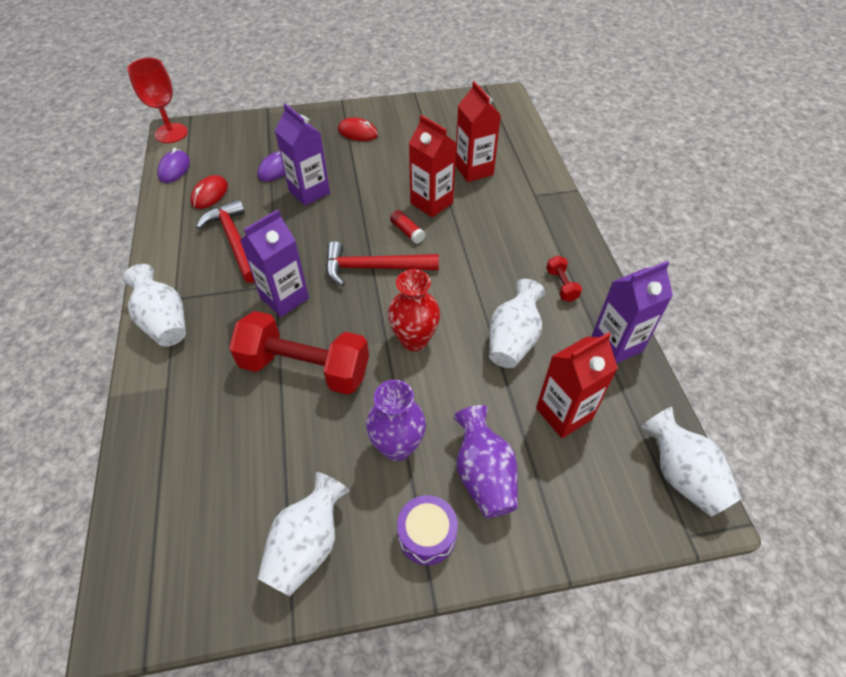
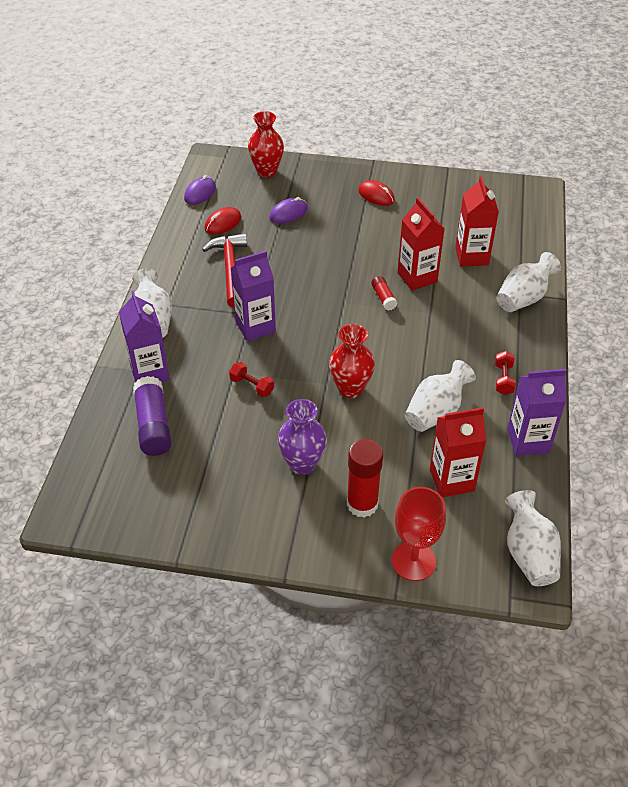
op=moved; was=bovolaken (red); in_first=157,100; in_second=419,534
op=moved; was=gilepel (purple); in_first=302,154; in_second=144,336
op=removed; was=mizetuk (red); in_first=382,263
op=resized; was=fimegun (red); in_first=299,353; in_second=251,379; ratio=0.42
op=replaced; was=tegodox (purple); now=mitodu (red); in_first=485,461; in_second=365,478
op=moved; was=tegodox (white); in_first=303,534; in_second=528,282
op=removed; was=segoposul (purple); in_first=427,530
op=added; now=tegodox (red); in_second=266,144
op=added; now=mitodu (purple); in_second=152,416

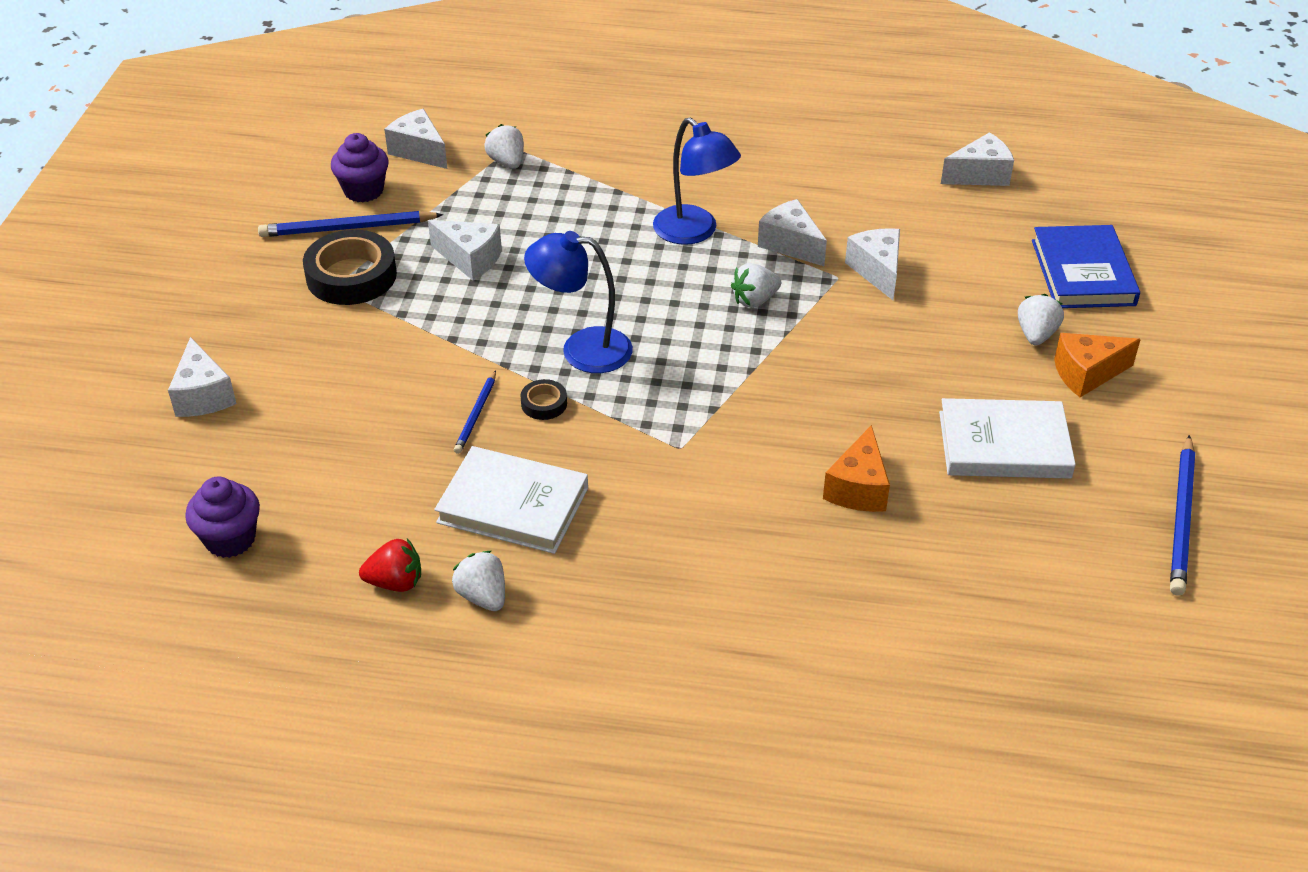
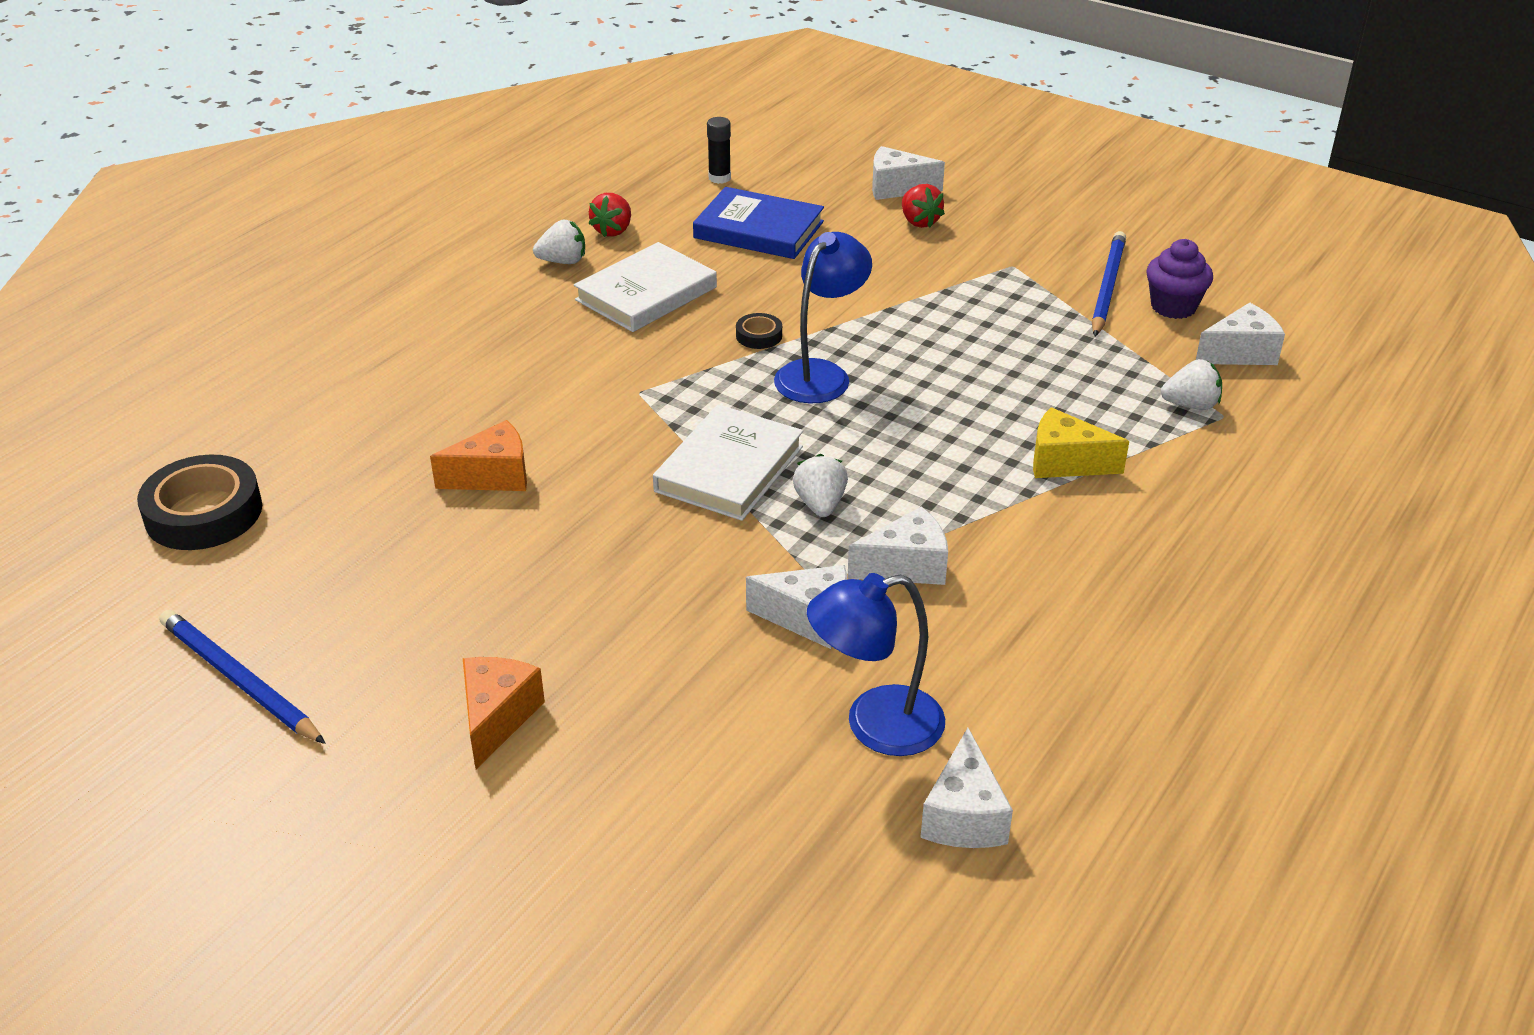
op=moved; was=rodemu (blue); in_first=697,181; in_second=876,664
op=removed; was=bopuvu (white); in_first=465,250
op=moved; was=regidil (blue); in_first=1086,266; in_second=758,223
op=moved; was=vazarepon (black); in_first=350,267; in_second=199,502
op=removed; was=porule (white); in_first=1041,320
op=removed; was=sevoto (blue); in_first=475,412
op=moved; was=regidil (white); in_first=1007,438; in_second=728,462
op=turned; was=bopuvu (orange); in_first=856,468; in_second=478,455; clockwise=120
op=replaced; was=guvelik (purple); now=mitodu (black); in_first=222,517; in_second=719,150
op=added; now=porule (red); in_second=923,206
op=added; now=bopuvu (yellow); in_second=1081,442

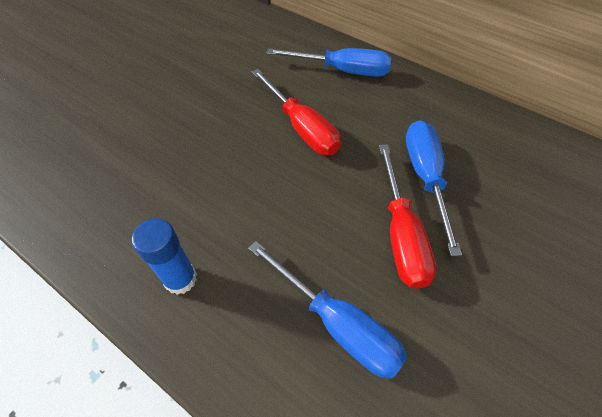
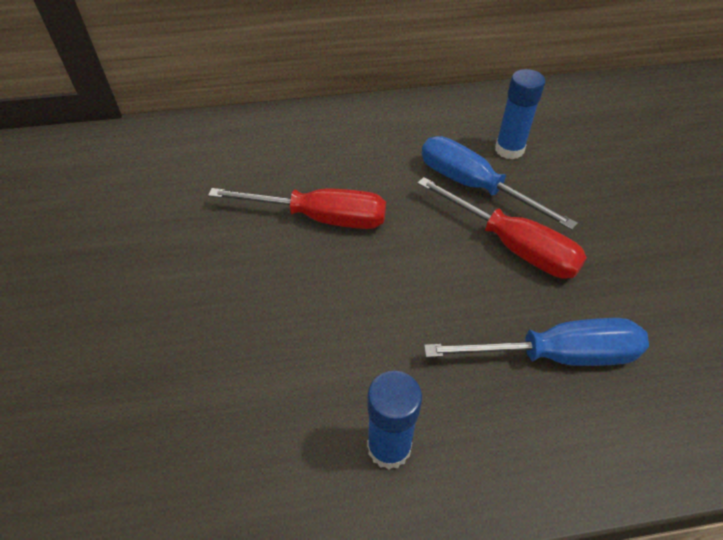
op=removed; was=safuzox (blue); in_first=329,62
op=added; now=mitodu (blue); in_second=520,114

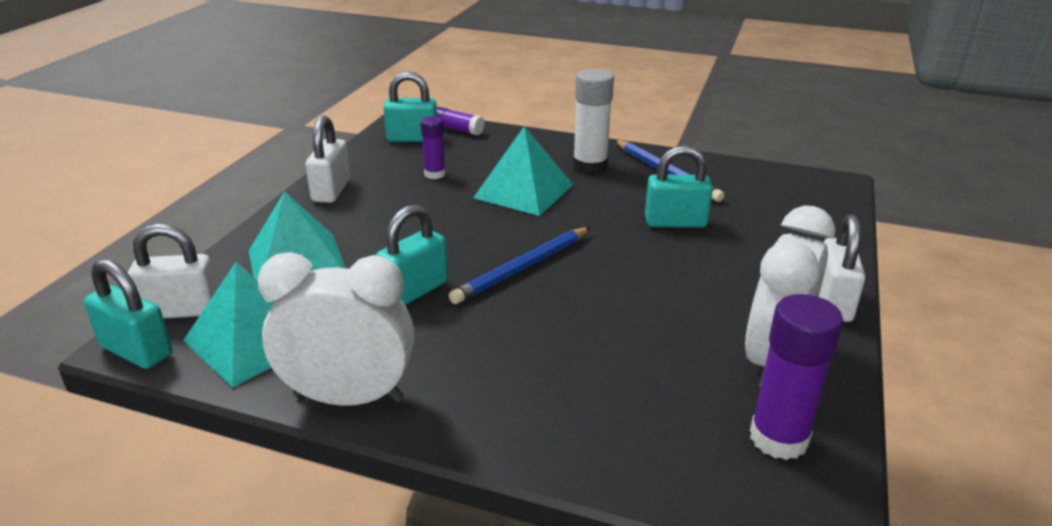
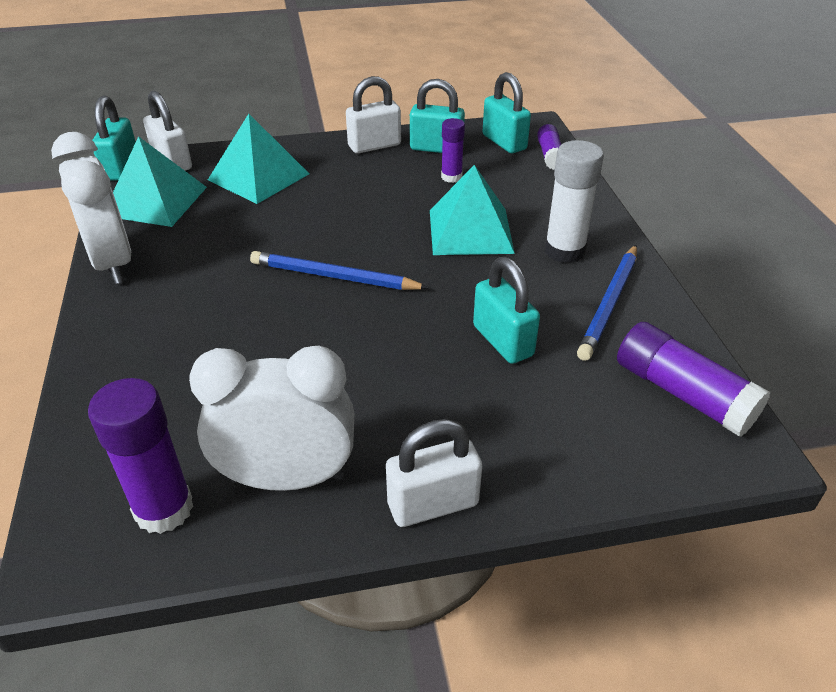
op=moved; was=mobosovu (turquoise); in_first=412,254; in_second=437,116
op=added; now=mitodu (purple); in_second=693,379

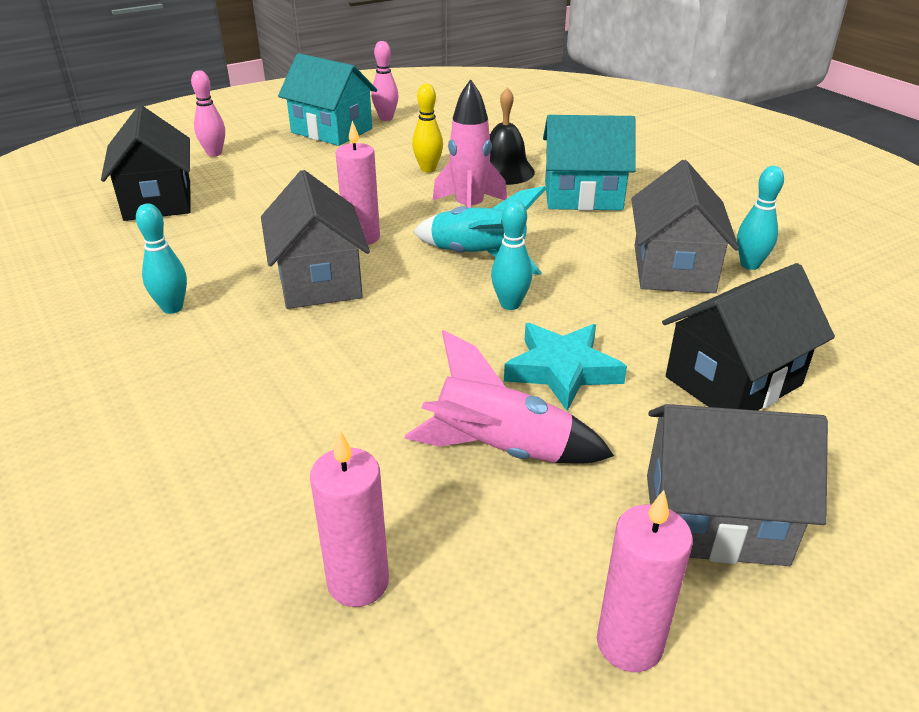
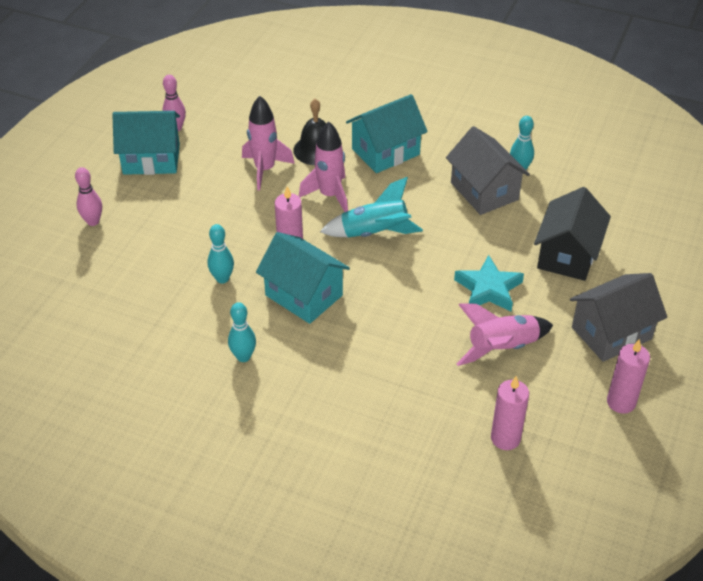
op=replaced; was=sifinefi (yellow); now=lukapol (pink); in_first=427,128; in_second=268,143
op=removed; was=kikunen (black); in_first=146,163
op=recoloured; was=kikunen (grey); now=kikunen (turquoise); in_first=315,239; in_second=303,278
op=moved; was=sifinefi (turquoise); in_first=511,255; in_second=221,254

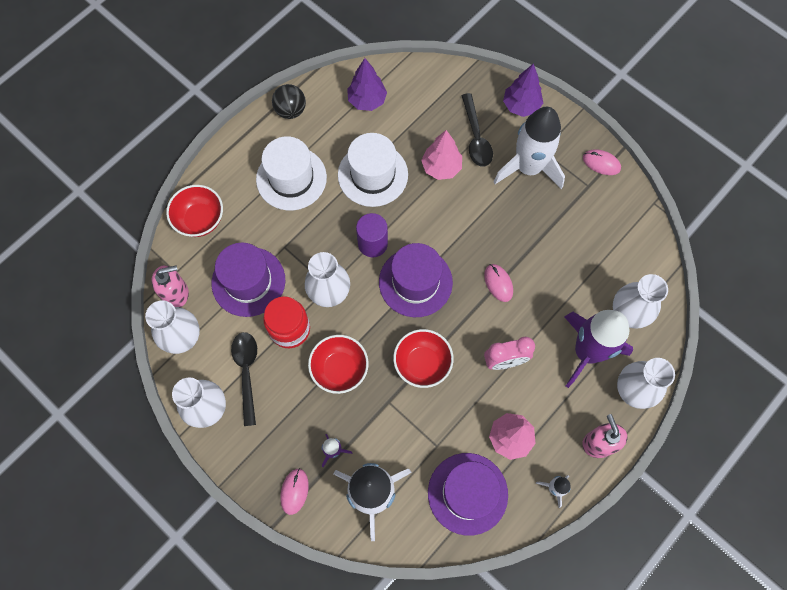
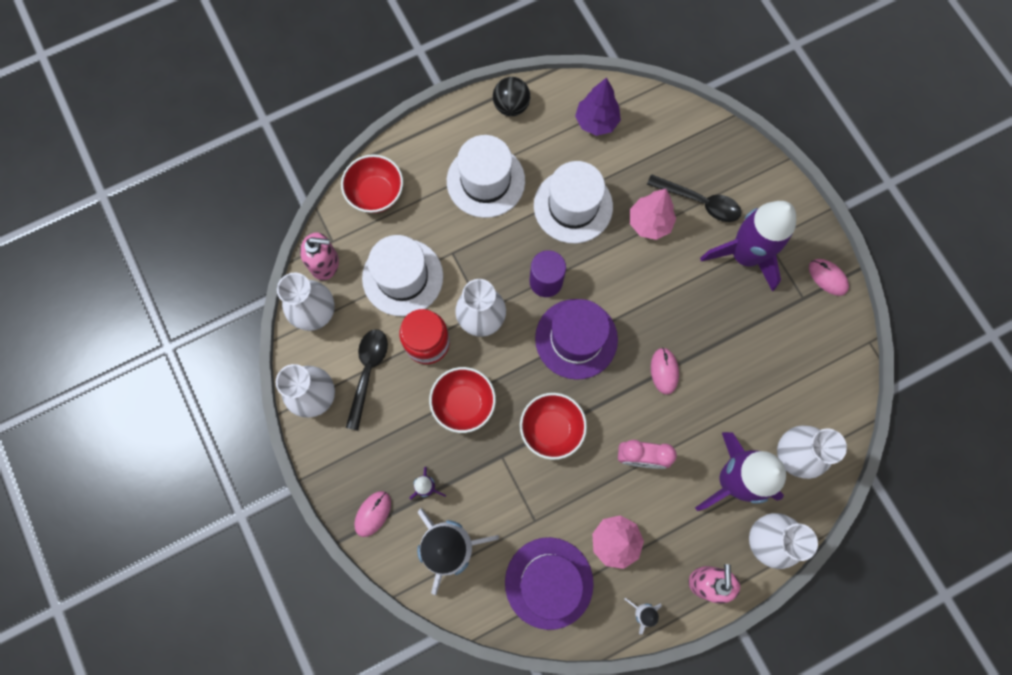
op=removed; was=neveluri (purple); in_first=523,90
op=turned; was=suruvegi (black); in_first=477,130; in_second=694,198; clockwise=-75
op=recoloured; was=lukapol (white); now=lukapol (purple); in_first=529,148; in_second=748,246
op=recoloured; was=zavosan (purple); now=zavosan (white); in_first=248,280; in_second=402,275

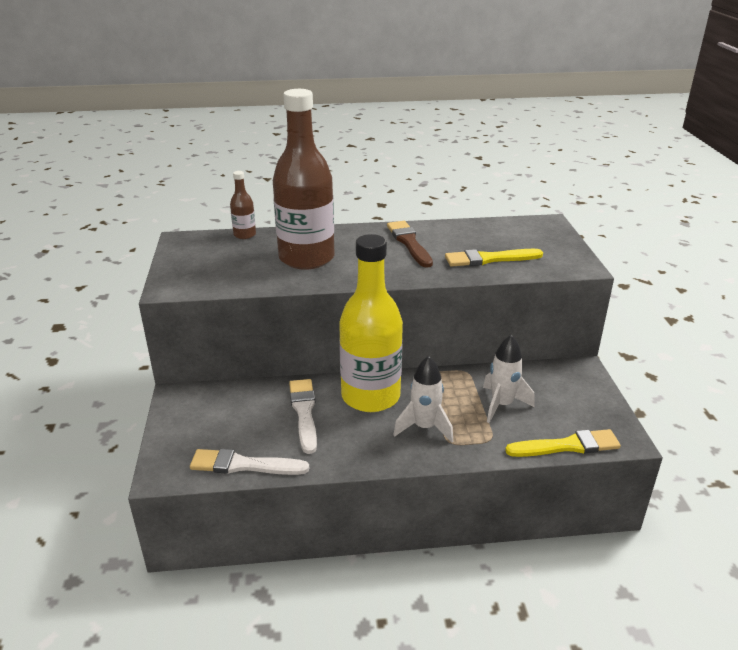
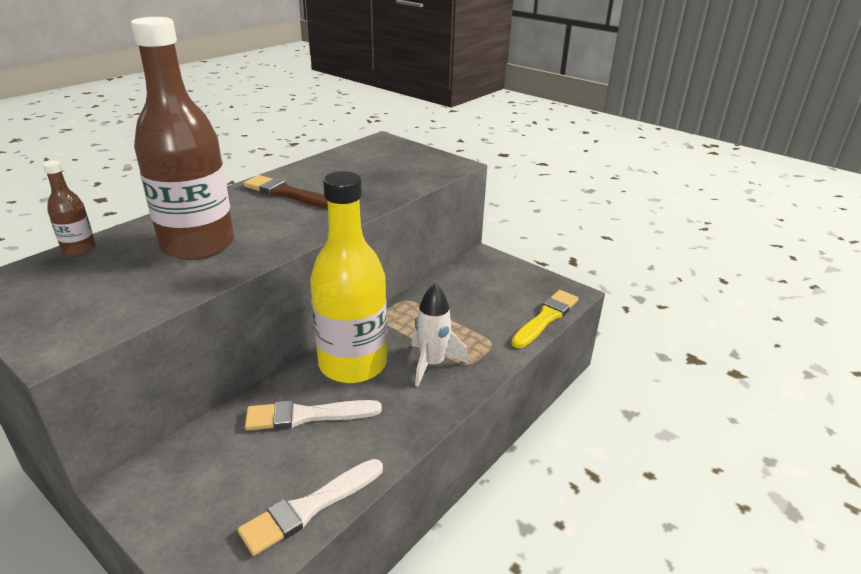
op=removed; was=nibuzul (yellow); in_first=494,258
op=removed; was=lukapol (white); in_first=509,379
op=turned; was=nibuzul (white); in_first=303,416; in_second=313,415; clockwise=-45

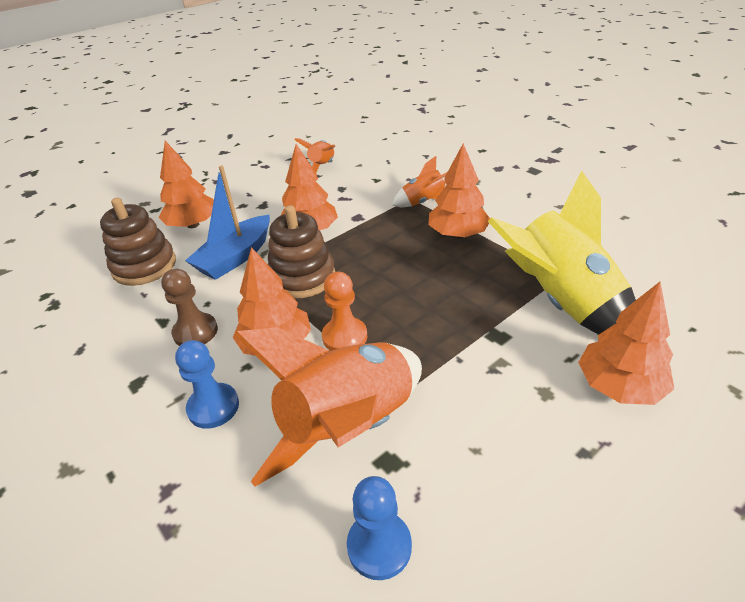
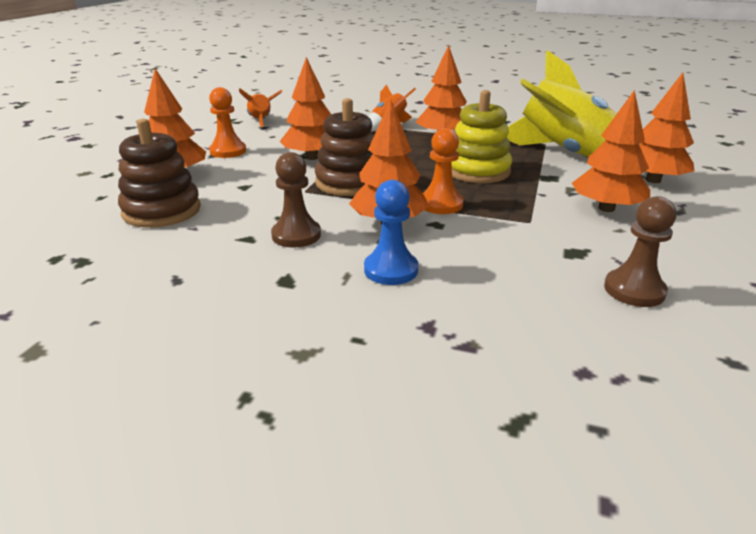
op=removed; was=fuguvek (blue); in_first=227,222
op=removed; was=lukapol (orange); in_first=328,407
op=recoloured; was=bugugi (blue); now=bugugi (brown); in_first=379,528; in_second=640,251
op=added; now=bugugi (orange); in_second=227,122
op=added; now=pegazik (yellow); in_second=481,136
op=added; now=neveluri (orange); in_second=611,151

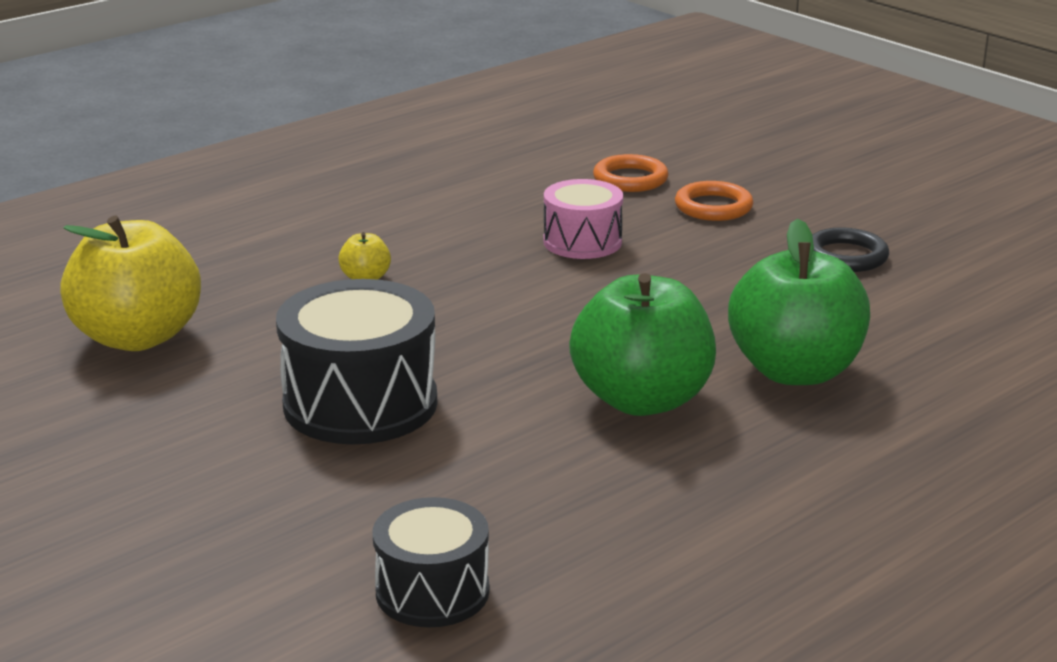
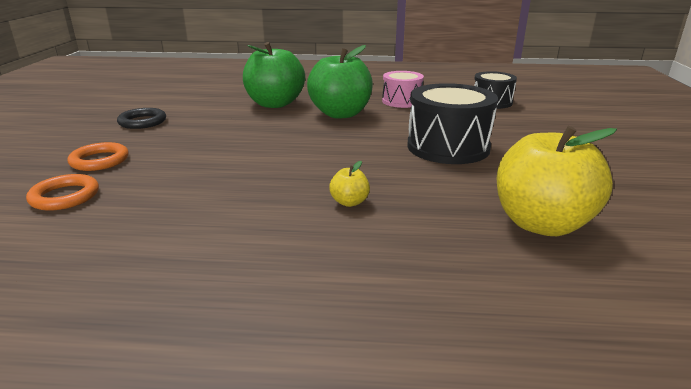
op=moved; was=segoposul (pink); in_first=583,219; in_second=403,89

